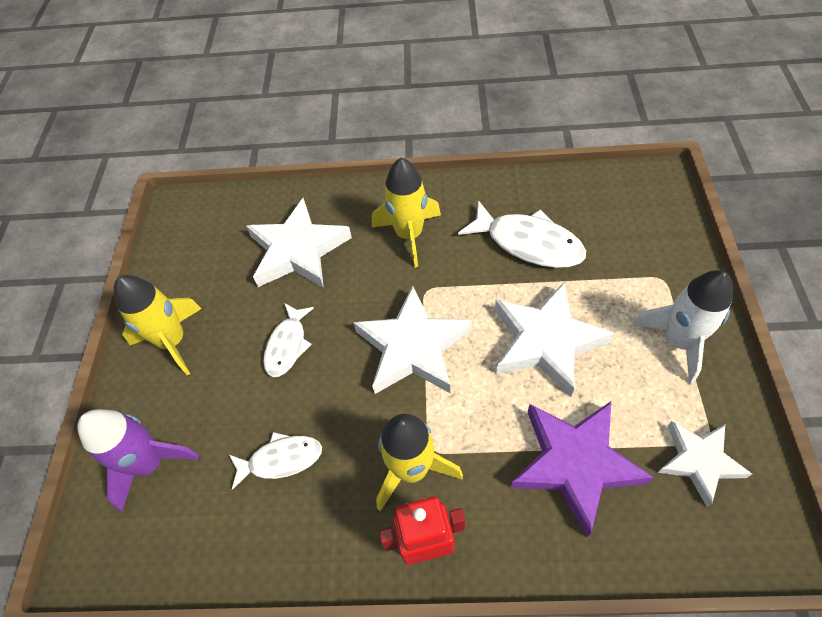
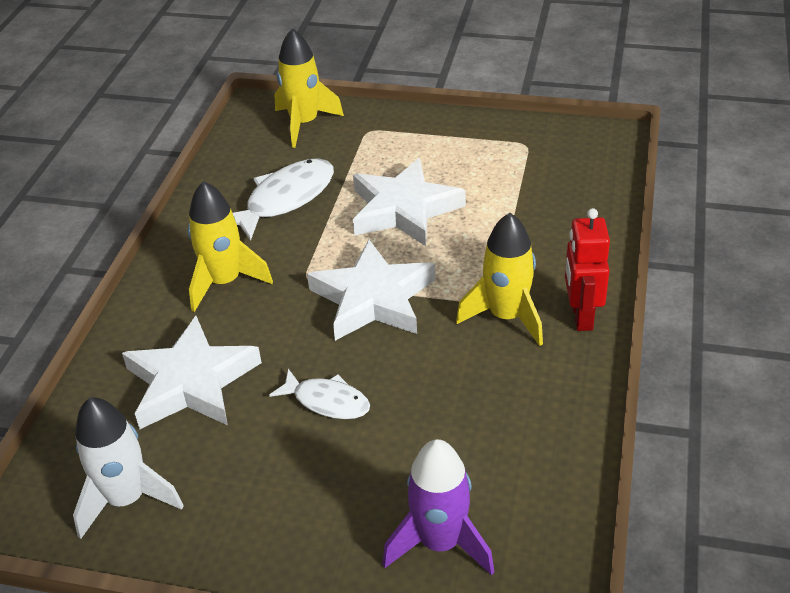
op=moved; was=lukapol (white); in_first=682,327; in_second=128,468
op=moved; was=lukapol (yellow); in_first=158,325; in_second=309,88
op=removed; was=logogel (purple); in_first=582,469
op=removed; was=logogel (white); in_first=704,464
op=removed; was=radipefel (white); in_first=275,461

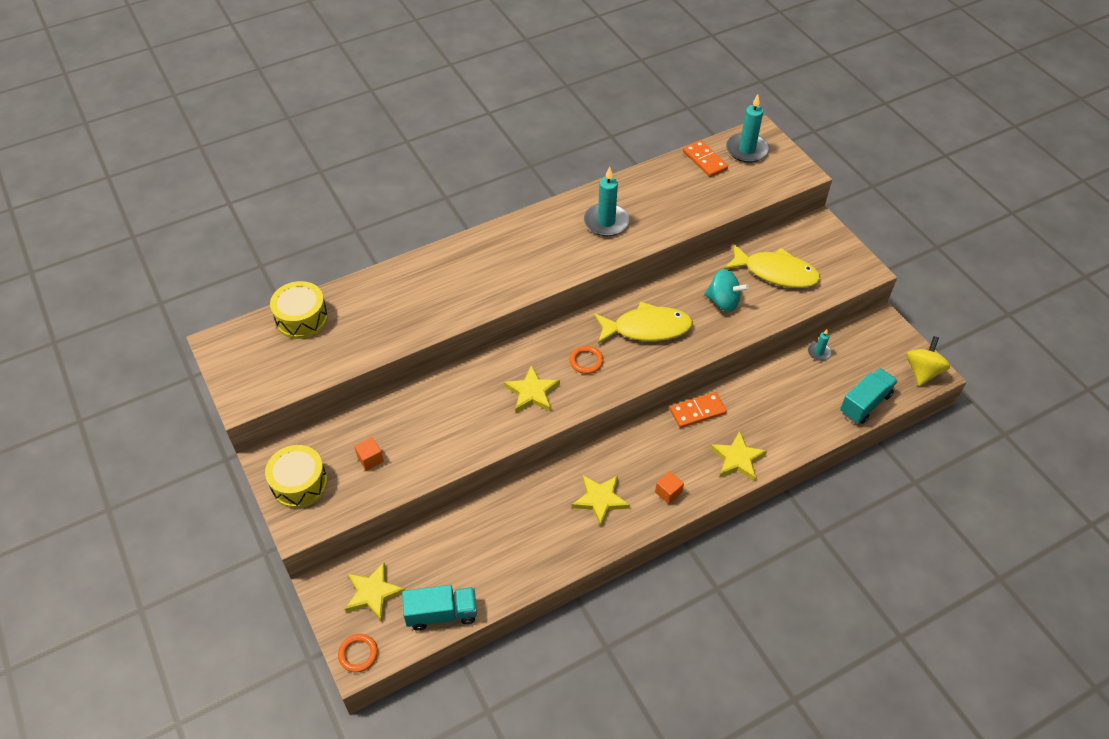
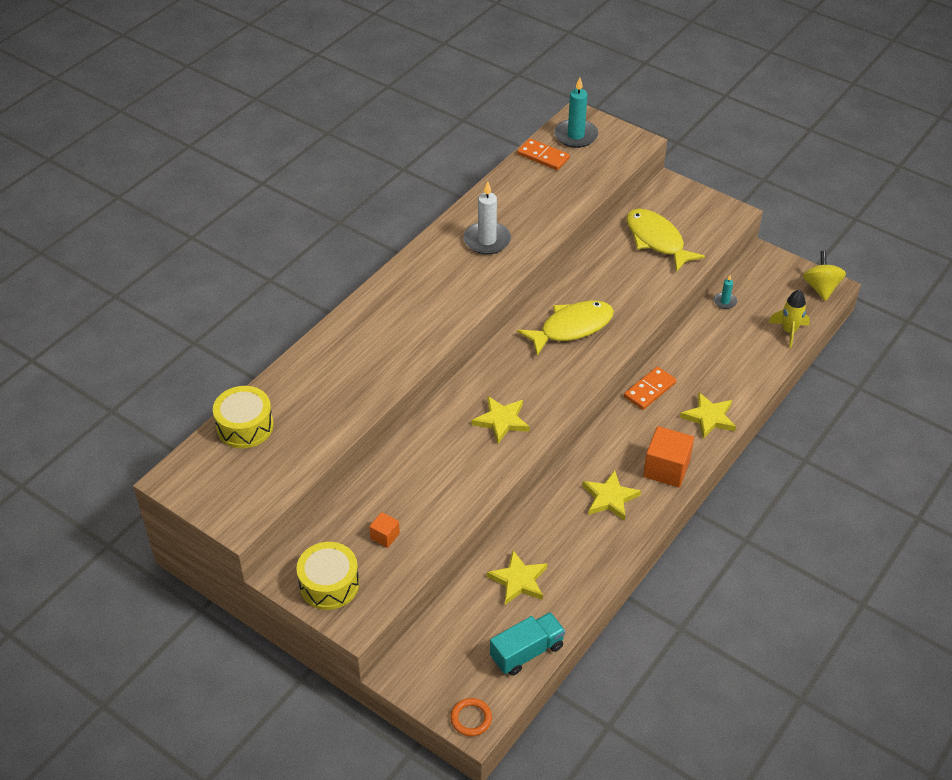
op=recoloured; was=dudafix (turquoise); now=dudafix (white); in_first=607,201; in_second=487,218
op=turned; was=radipefel (yellow); in_first=772,266; in_second=665,240; clockwise=-120
op=removed; was=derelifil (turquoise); in_first=726,290
op=removed; was=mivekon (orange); in_first=586,360
op=replaced; was=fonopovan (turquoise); now=lukapol (yellow); in_first=869,396; in_second=789,319
op=resized; was=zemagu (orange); in_first=669,487; in_second=668,457; ratio=1.93
op=moved; was=logogel (yellow); in_first=375,592; in_second=517,577

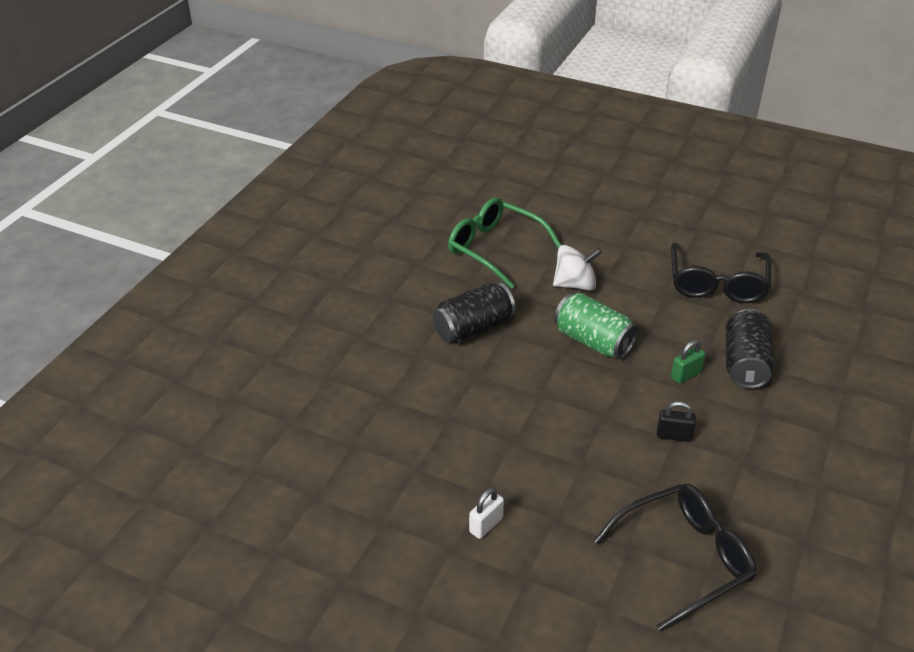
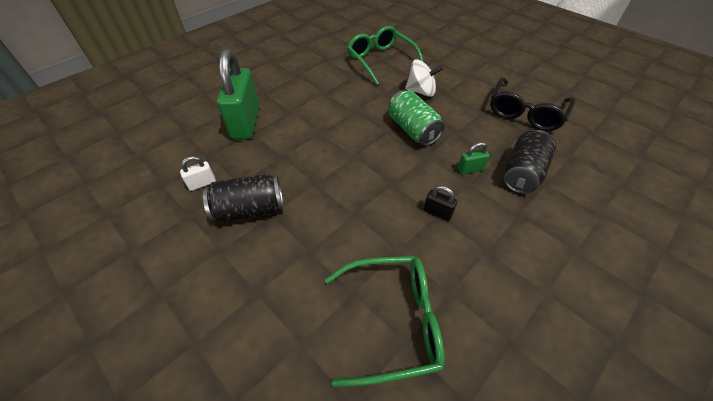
op=moved; was=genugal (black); in_first=474,313; in_second=243,198
op=recoloured; was=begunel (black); now=begunel (green); in_first=675,558; in_second=385,321
op=moved; was=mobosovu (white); in_first=486,513; in_second=198,173
op=added; now=mobosovu (green); in_second=238,94

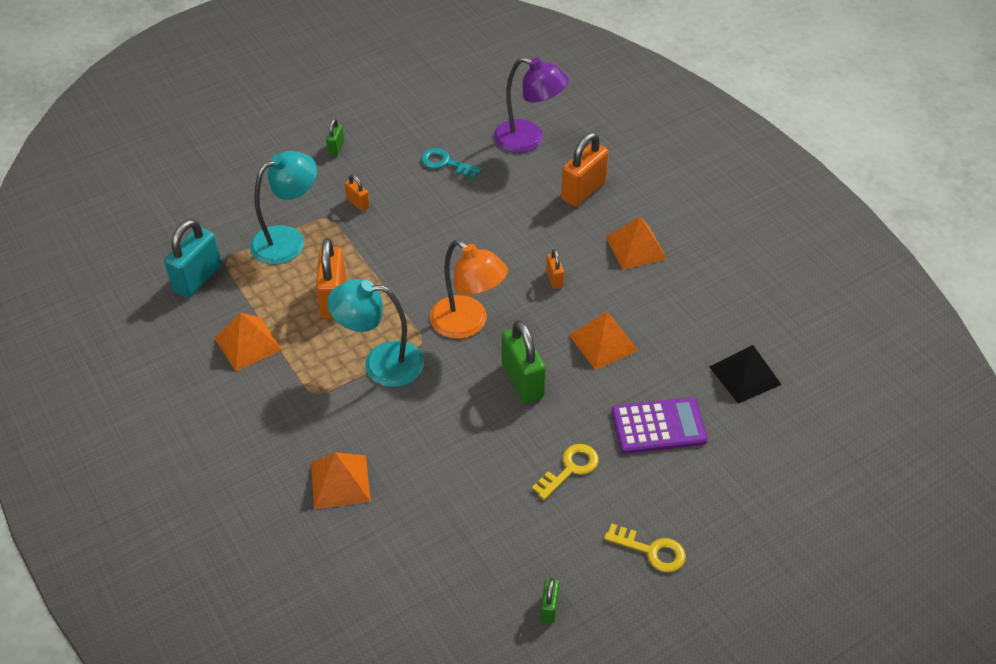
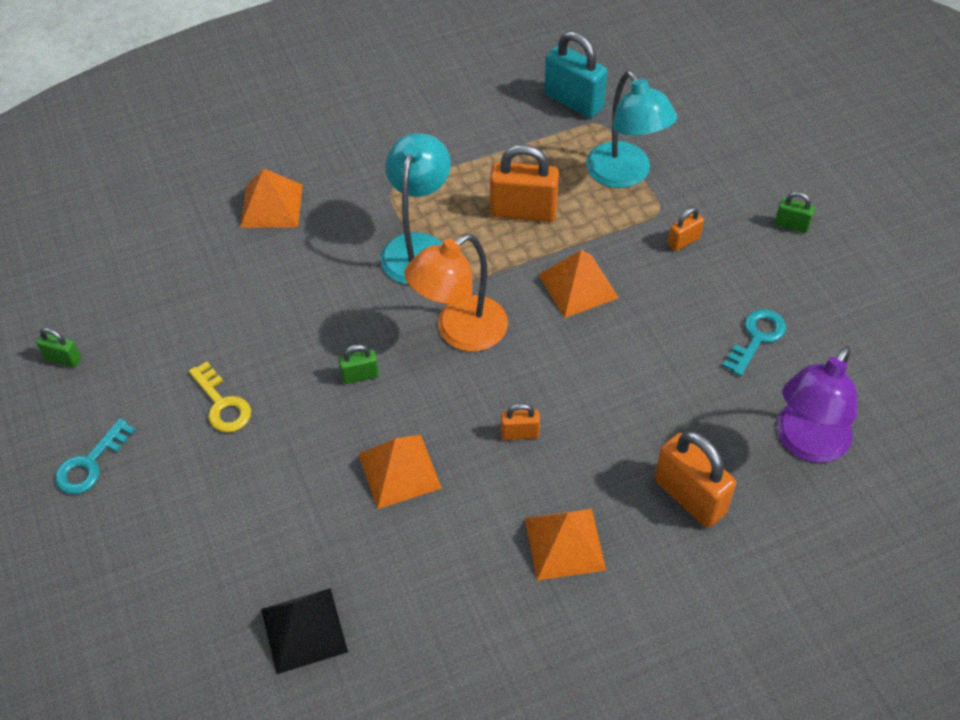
op=moved; was=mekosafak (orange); in_first=248,342; in_second=578,284
op=resized; was=mobosovu (green); in_first=524,361; in_second=358,364; ratio=0.51
op=removed; was=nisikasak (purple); in_first=659,425
op=recoloured; was=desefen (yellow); now=desefen (turquoise); in_first=645,548; in_second=95,456

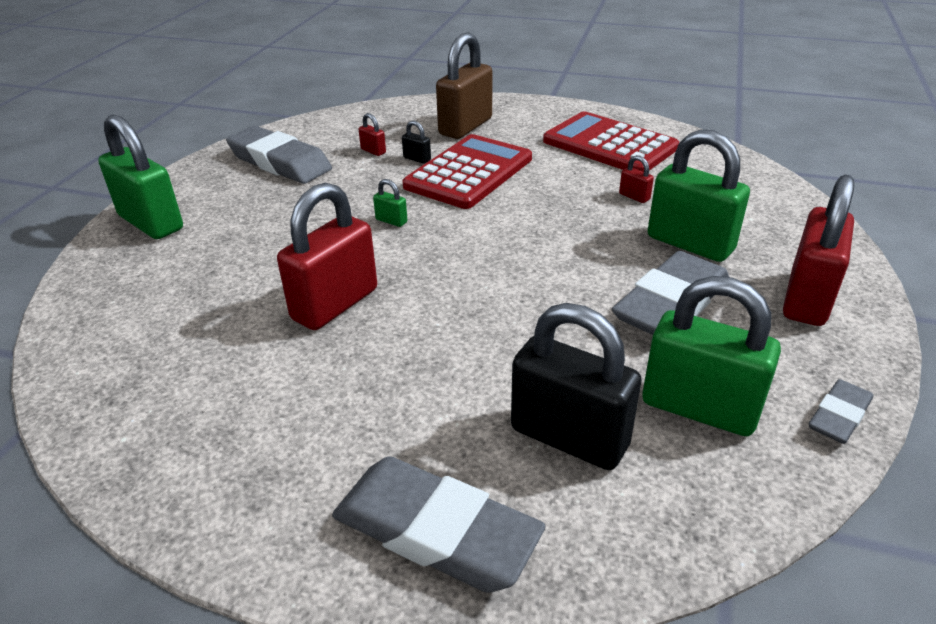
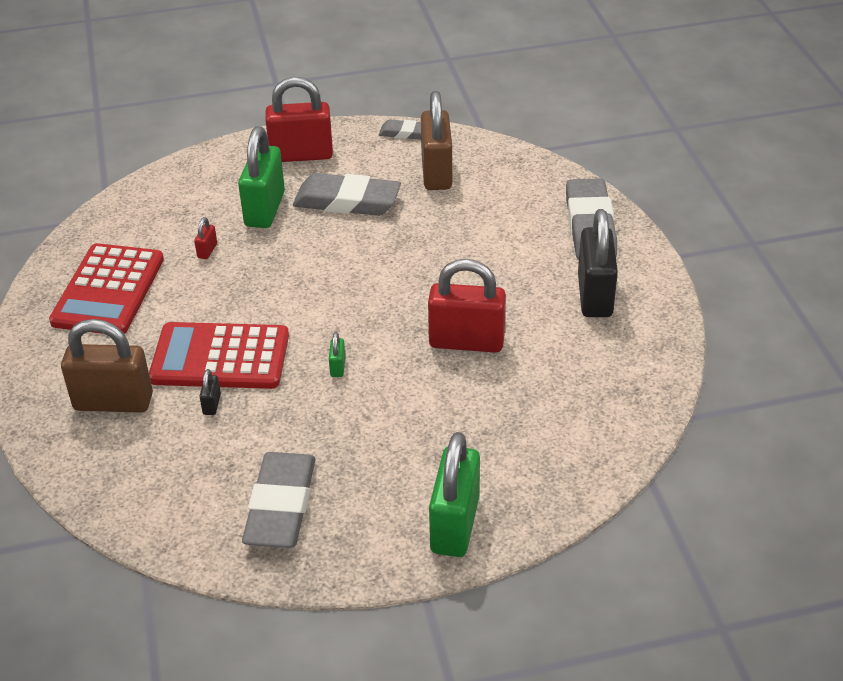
op=removed; was=mobosovu (red); in_first=372,134
op=recoloured; was=mobosovu (green); now=mobosovu (brown); in_first=711,356; in_second=436,140
op=moved; was=mobosovu (black); in_first=576,386; in_second=598,263

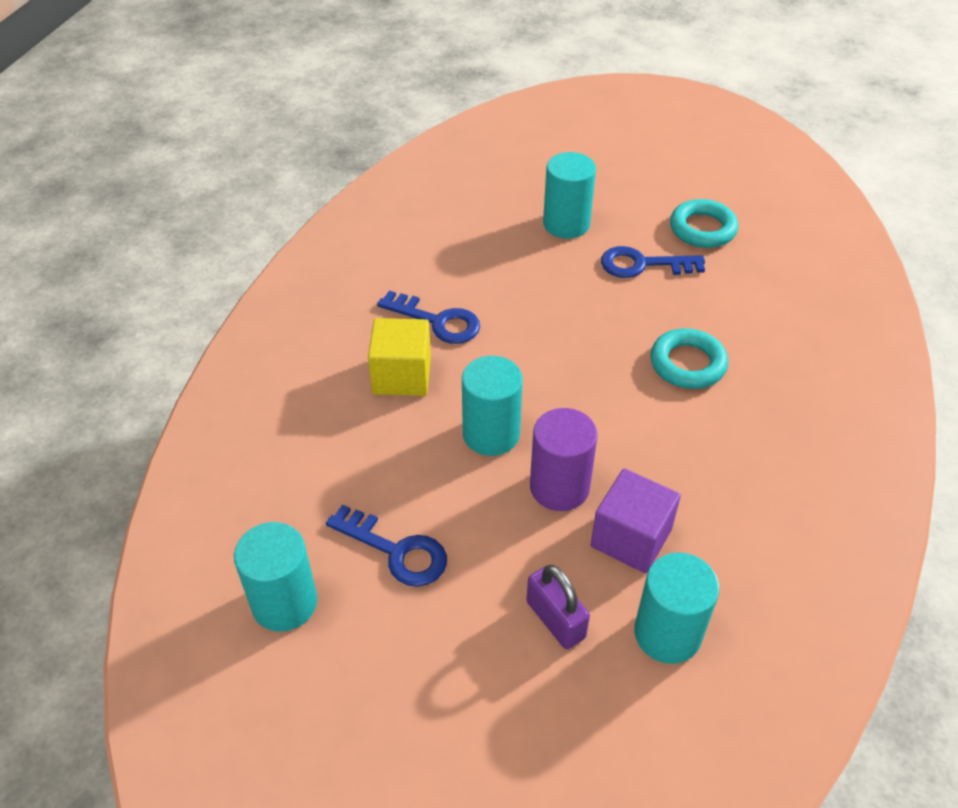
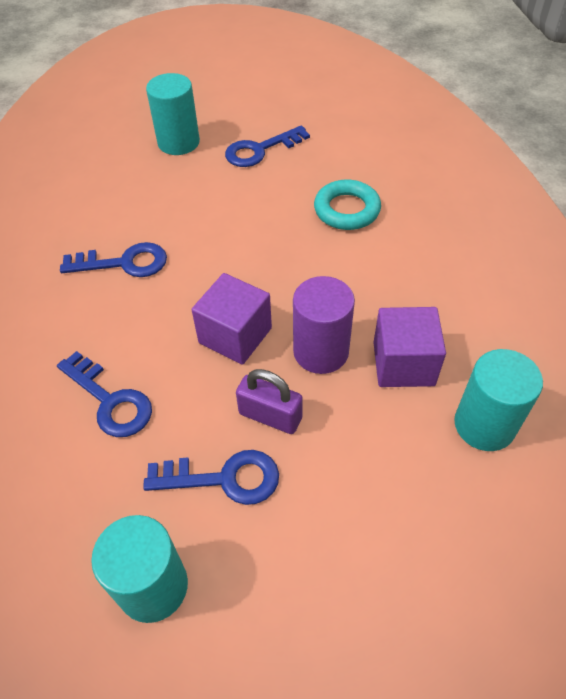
op=removed; was=mivekon (turquoise); in_first=704,223
op=removed; was=zemagu (yellow); in_first=399,357
op=replaced; was=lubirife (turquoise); now=zemagu (purple); in_first=492,406; in_second=232,319
op=moved; was=mobosovu (purple); in_first=558,607; in_second=269,401
op=added; now=desefen (blue); in_second=104,394

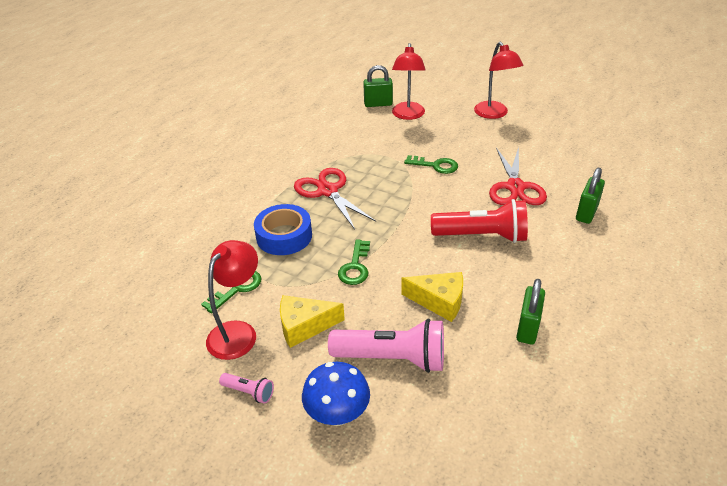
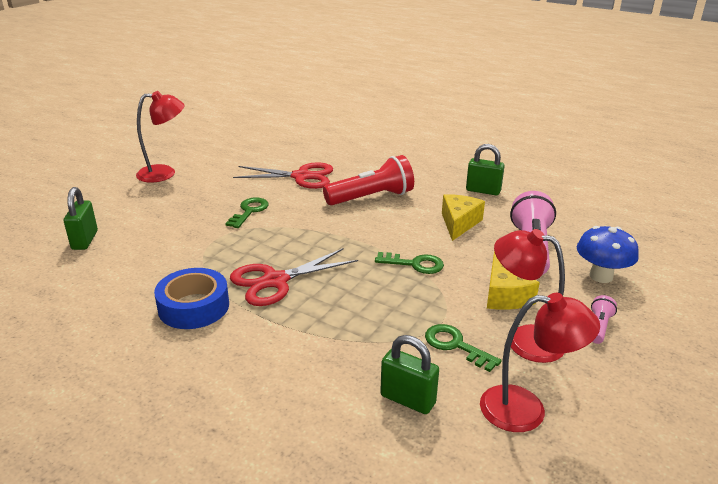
op=moved; was=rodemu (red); in_first=409,81; in_second=540,362
op=moved; was=mobosovu (green); in_first=590,196; in_second=409,374
op=turned; was=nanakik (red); in_first=479,221; in_second=368,180; clockwise=60
op=moved; was=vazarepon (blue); in_first=283,229; in_second=191,298

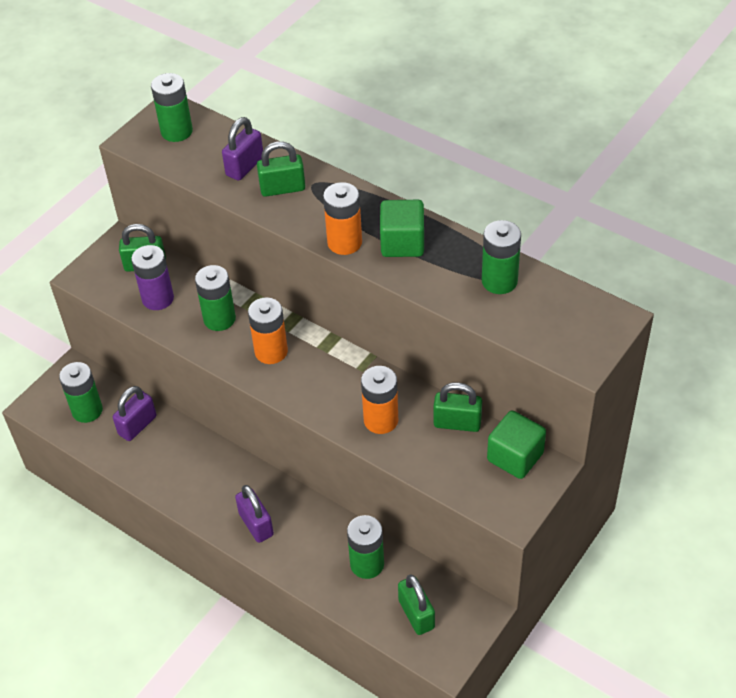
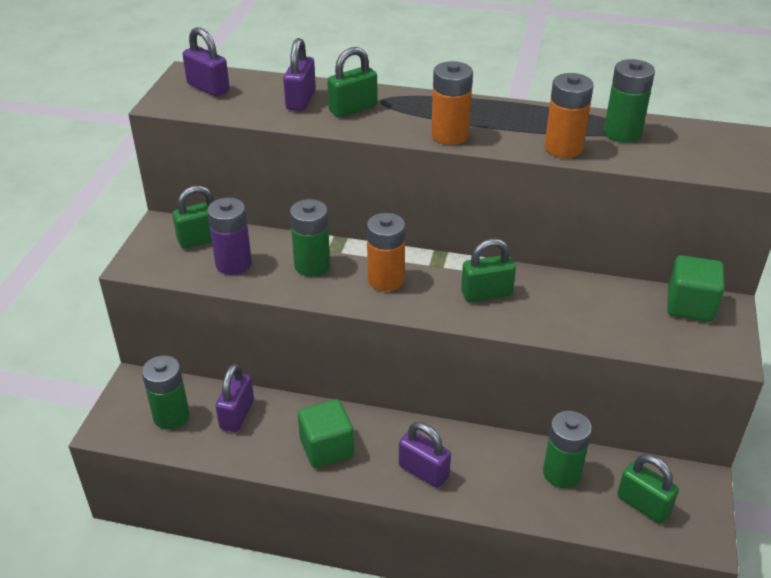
op=replaced; was=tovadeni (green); now=mobosovu (purple); in_first=172,107; in_second=206,62
op=moved; was=zemagu (green); in_first=402,228; in_second=326,433
op=moved; was=tovadeni (orange); in_first=379,400; in_second=569,115
op=moved; was=mobosovu (green); in_first=457,407; in_second=488,270

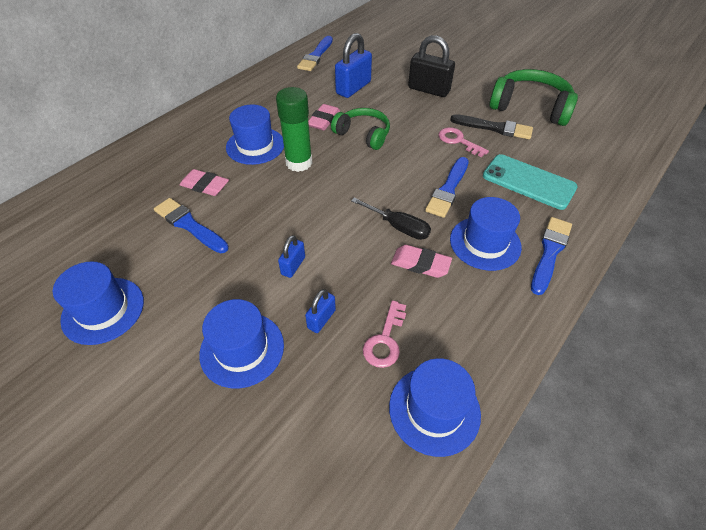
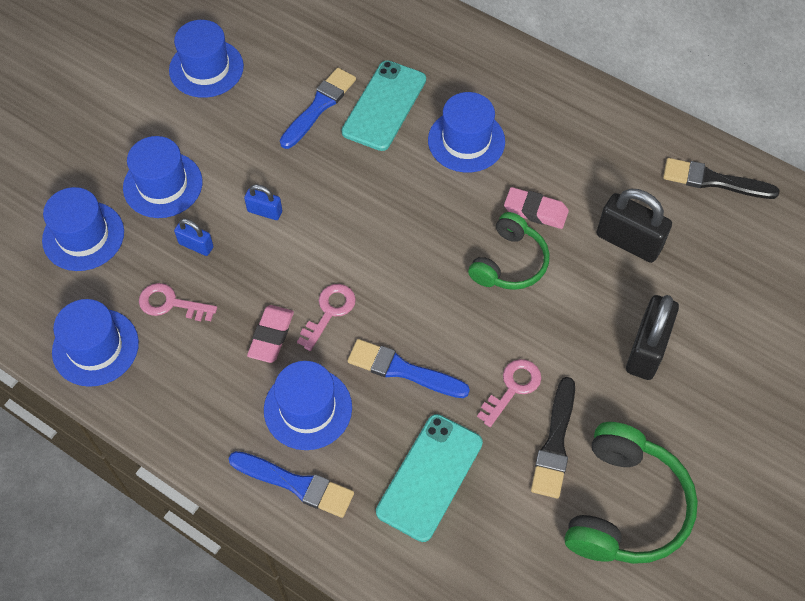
op=recoloured; was=mobosovu (blue); now=mobosovu (black); in_first=353,65; in_second=634,226
op=recoloured; was=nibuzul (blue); now=nibuzul (black); in_first=315,53; in_second=721,178
op=removed; was=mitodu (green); in_first=294,129
op=replaced; was=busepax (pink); now=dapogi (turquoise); in_first=204,182; in_second=384,105
op=replaced; was=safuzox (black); now=desefen (pink); in_first=391,219; in_second=326,317
op=added; now=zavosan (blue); in_second=83,229

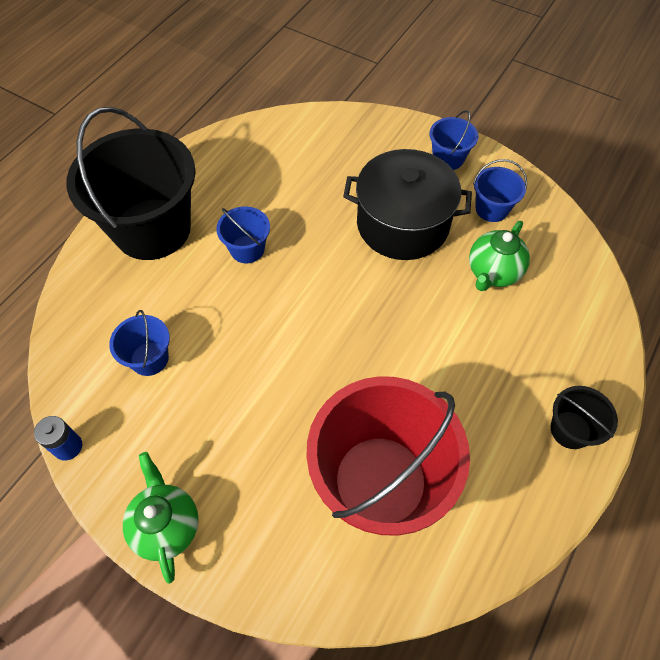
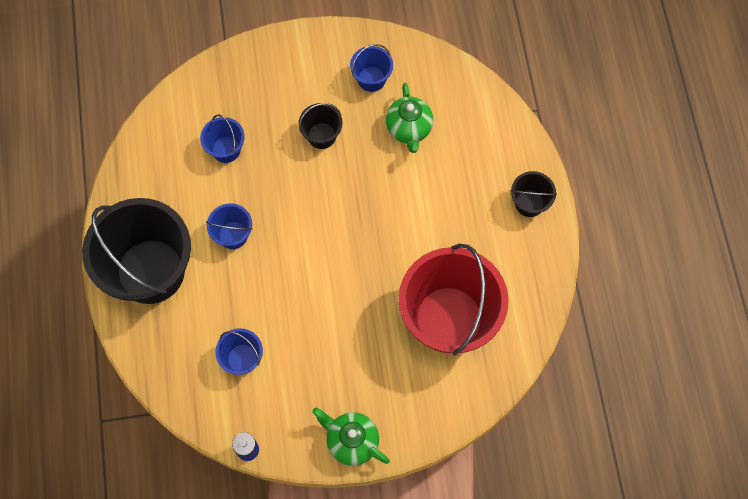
op=moved; was=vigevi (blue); in_first=454,140; in_second=222,139
op=replaced; was=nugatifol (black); now=vigevi (black); in_first=407,204; in_second=321,126

